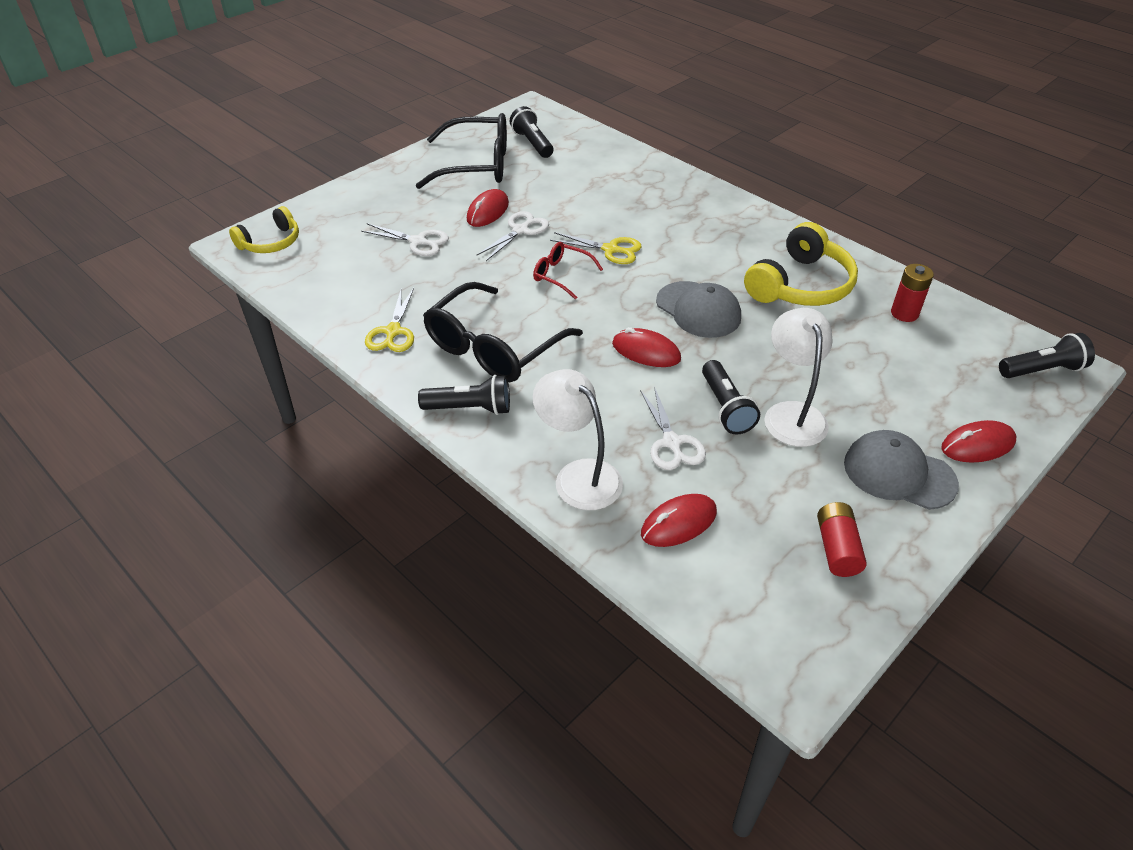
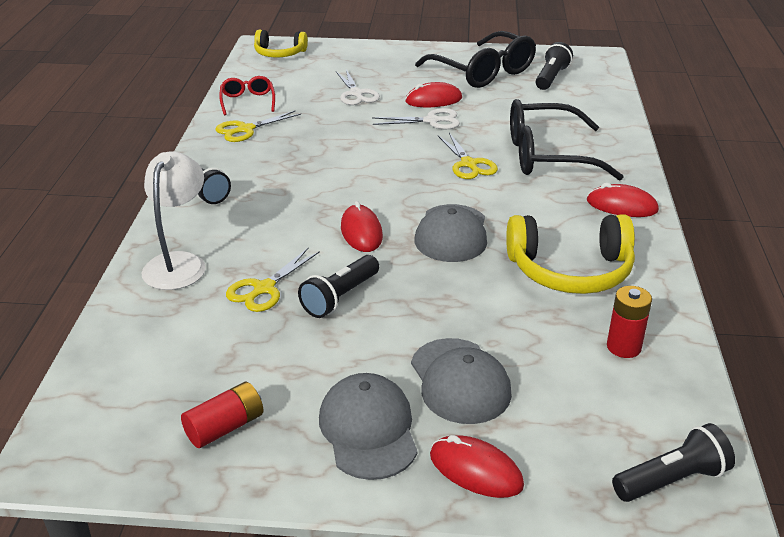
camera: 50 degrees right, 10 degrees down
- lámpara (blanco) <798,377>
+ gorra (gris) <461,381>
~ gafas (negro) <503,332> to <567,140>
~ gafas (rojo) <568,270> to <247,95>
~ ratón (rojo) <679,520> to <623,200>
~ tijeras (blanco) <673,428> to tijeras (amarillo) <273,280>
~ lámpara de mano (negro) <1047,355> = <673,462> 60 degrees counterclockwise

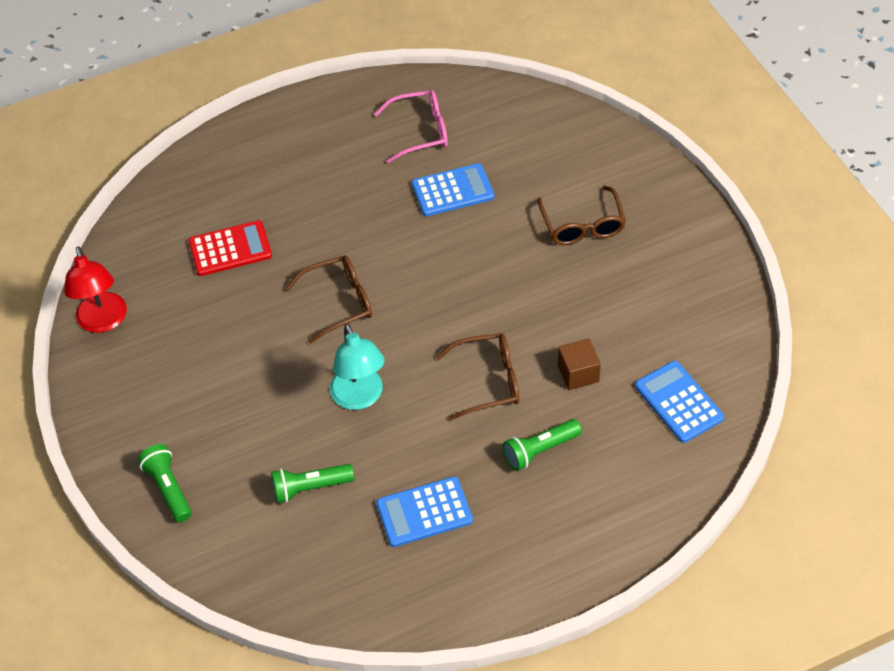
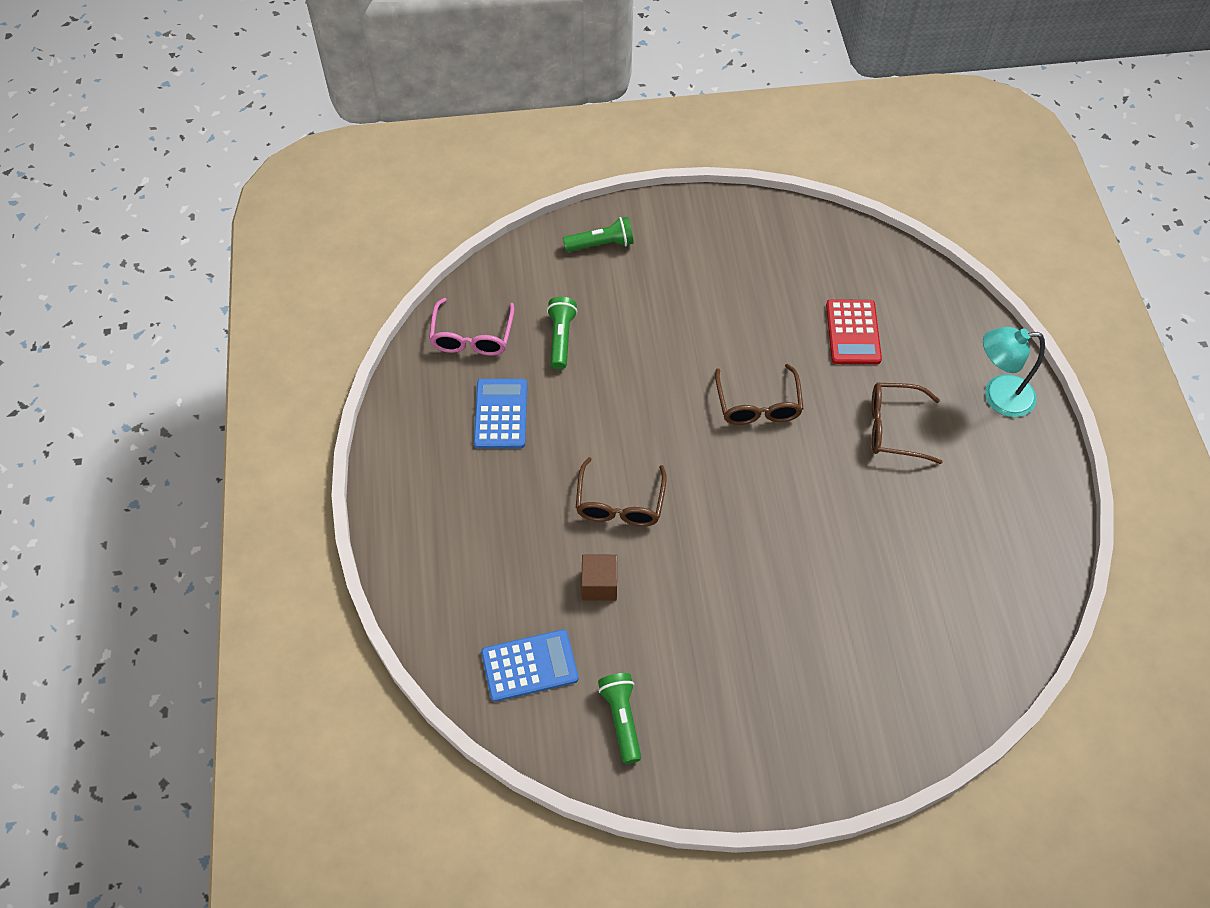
camera: 105 degrees right, 5 degrees up
- lámpara (rojo) <95,289>
- calculadora (azul) <453,189>
~ lámpara (turquesa) <357,366> to <1014,372>
~ gafas (rosa) <411,126> to <471,327>
~ lámpara de mano (verde) <542,445> to <619,718>
~ gafas (marrón) <581,215> to <907,423>

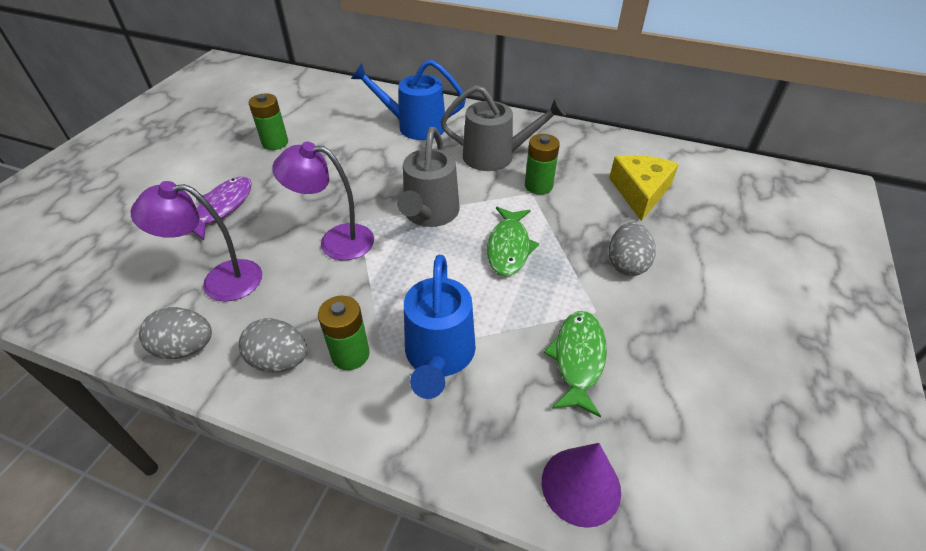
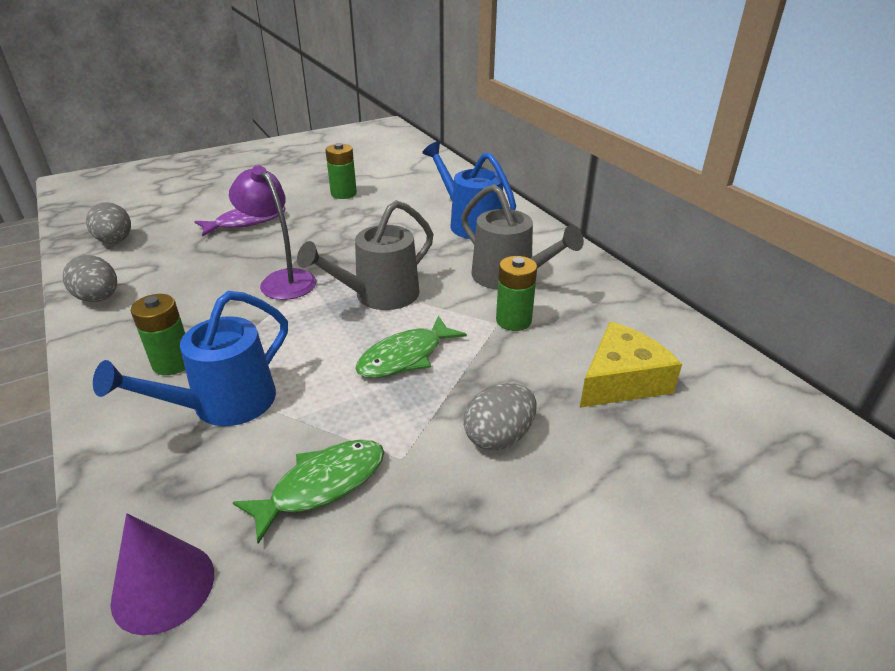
camera: 40 degrees right, 10 degrees down
- lámpara (morado) <196,241>
~ huevo (gris) <273,345> to <108,223>

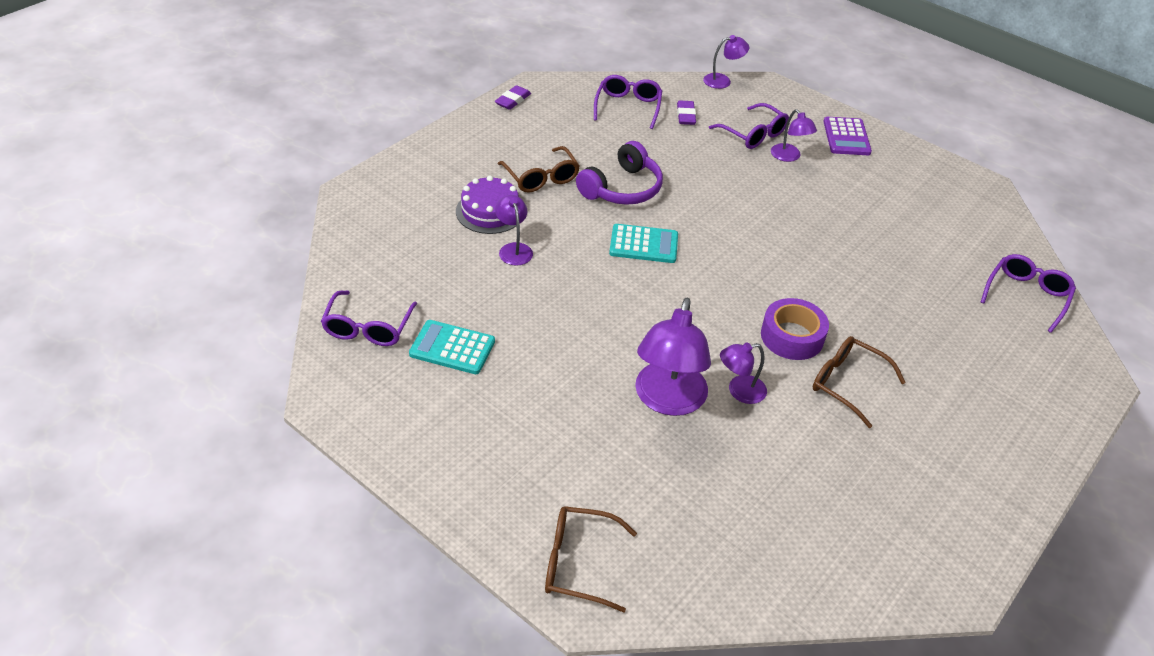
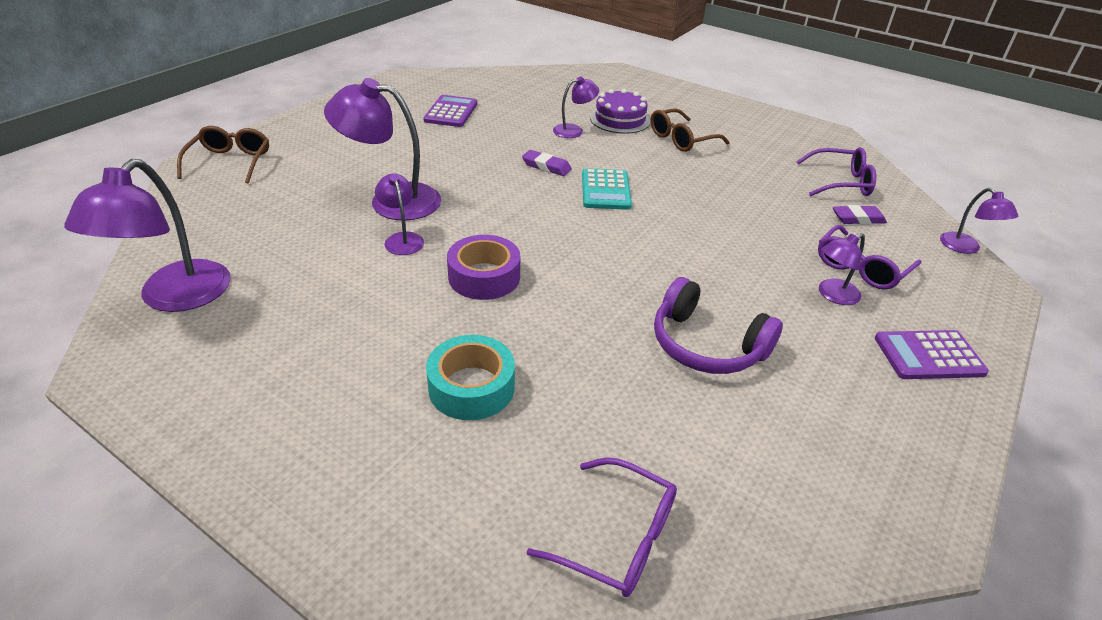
camera: 85 degrees right, 5 degrees down
- gafas (morado) <369,318>
- gafas (marrón) <859,382>
+ lámpara (morado) <147,235>
+ cinta adhesiva (turquesa) <470,377>
~ goma de borrar (morado) <513,97> to <547,163>
~ auriculares (morado) <619,173> to <718,325>
~ calculadora (turquesa) <452,347> to calculadora (morado) <450,111>

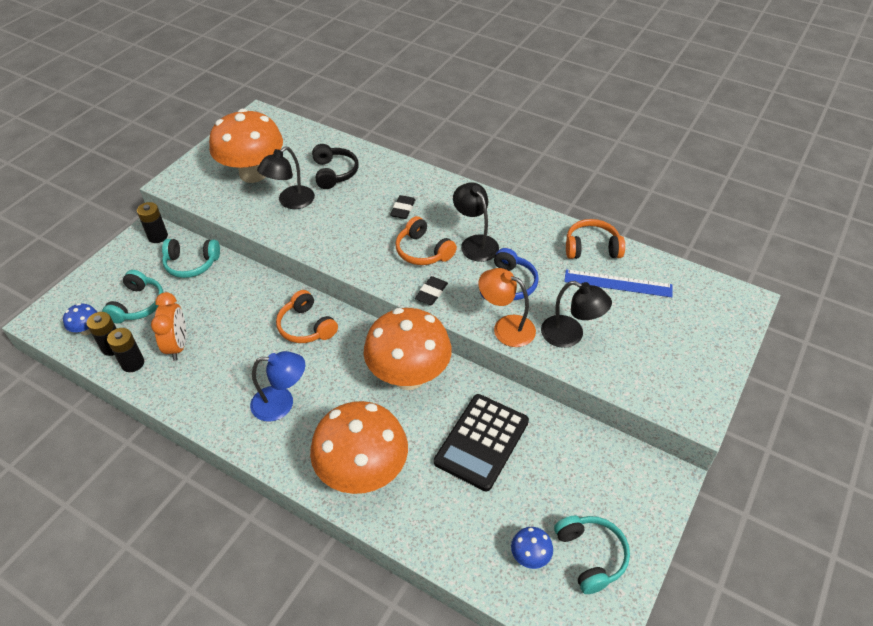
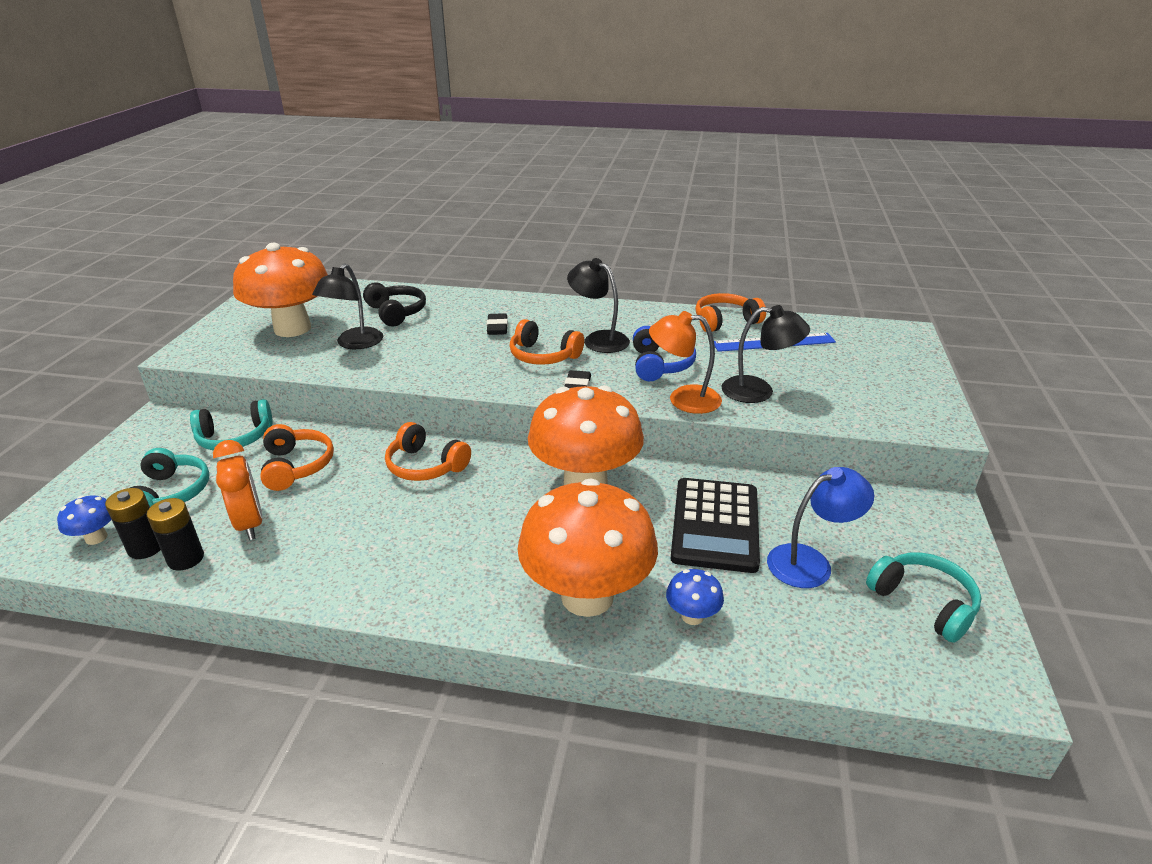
camera: 20 degrees left, 15 degrees down
- pila (negro) <152,222>
+ auriculares (naranja) <297,457>
~ lámpara (azul) <277,386> to <820,527>
~ seta (azul) <532,548> to <695,597>

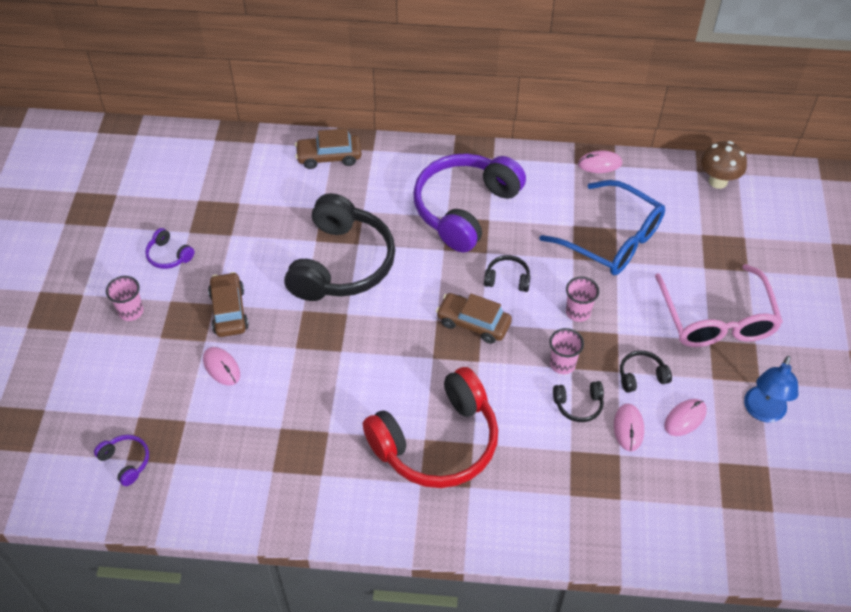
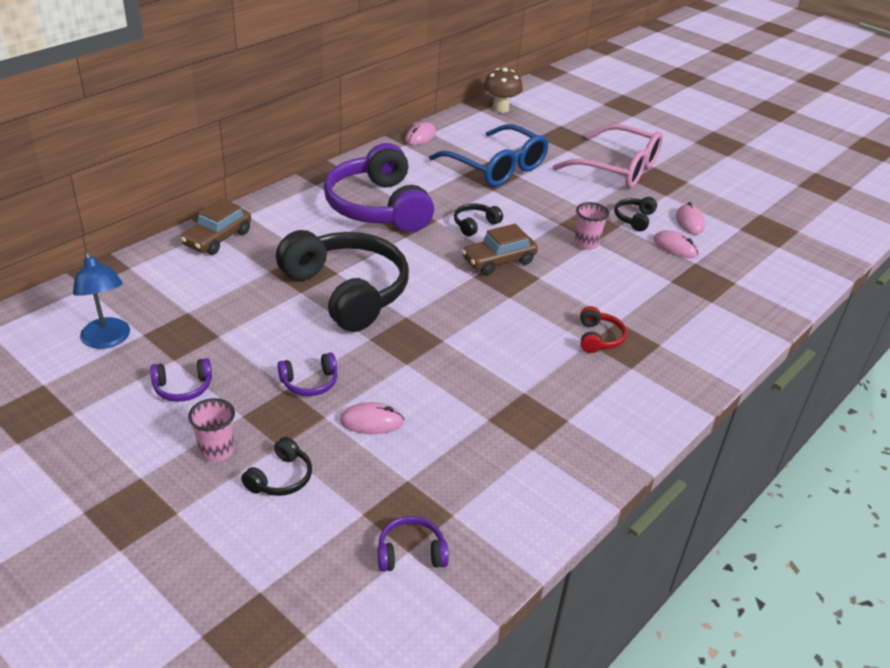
camera: 55 degrees left, 15 degrees down
- vaso (rosa) <582,299>
~ auriculares (negro) <578,401> to <276,466>
~ lámpara (azul) <771,389> to <101,300>
~ coche (marrón) <228,304> to auriculares (morado) <308,374>
~ gafas (azul) <602,227> = <489,155> 60 degrees clockwise
~ auriculares (rojo) <430,427> = <603,329> x0.41

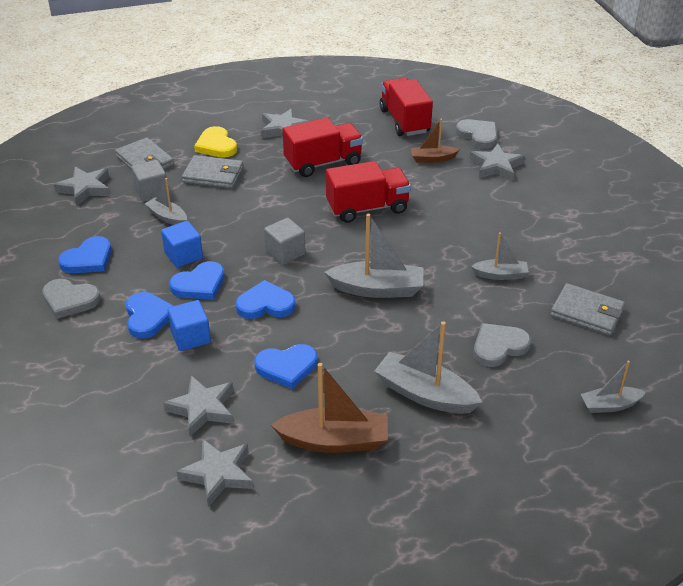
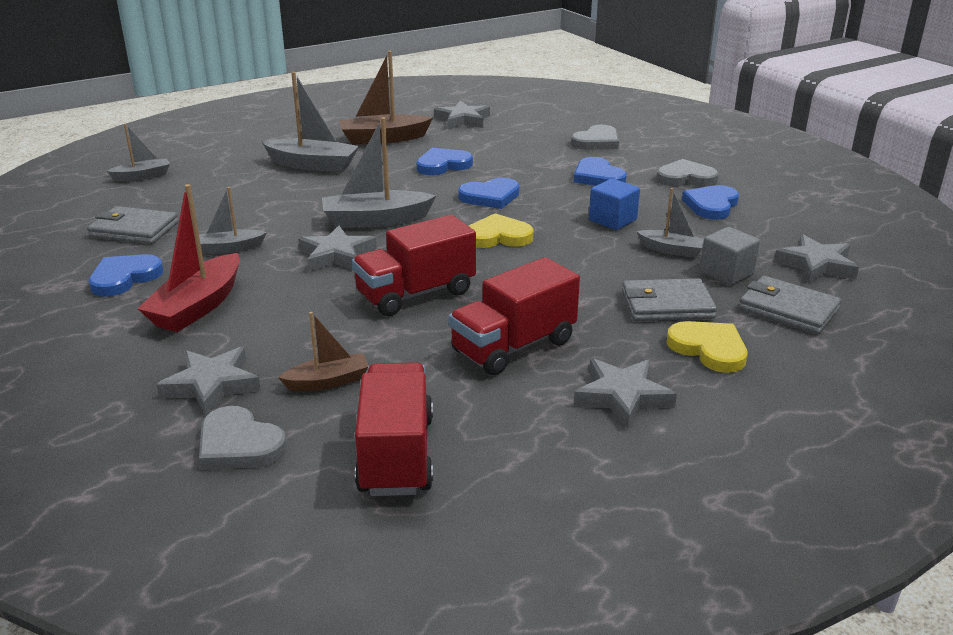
camera: 165 degrees right, 10 degrees down
- cubo (azul) <189,325>
+ barco (rojo) <188,258>
~ estrella (gris) <198,405> to <337,248>
~ corazón (azul) <197,280> to <126,275>
~ corazón (gris) <502,345> to <595,137>
~ cubo (gris) <285,241> to corazón (amarillo) <501,230>
~ camión (rojo) <406,107> = <394,429> 150 degrees counterclockwise

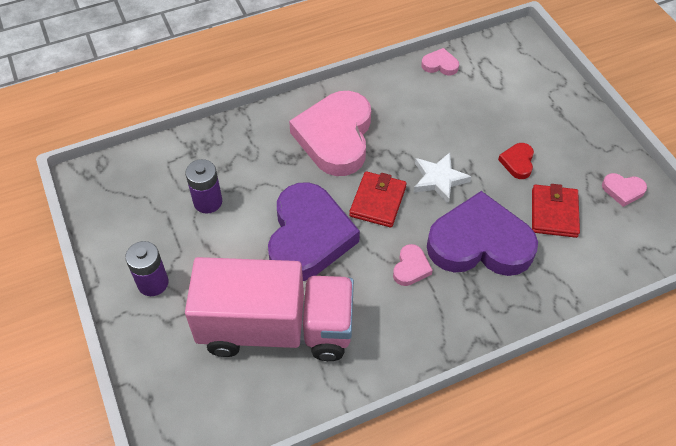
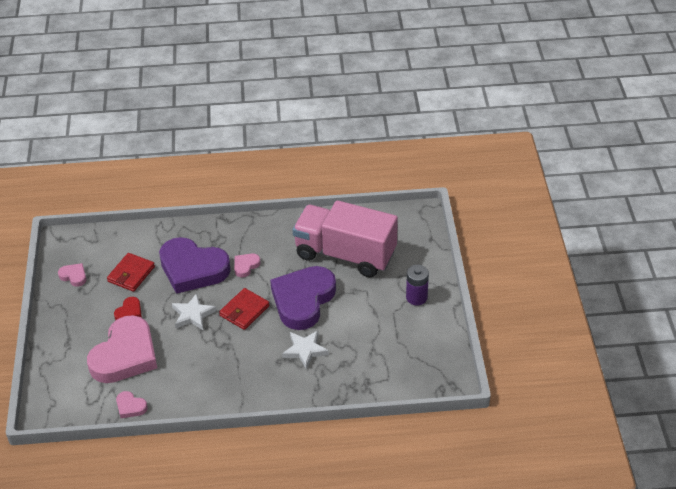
camera: 160 degrees left, 10 degrees down
- pila (morado) <203,186>
+ estrella (blanco) <305,350>
~ corazón (rosa) <330,133> to <122,349>

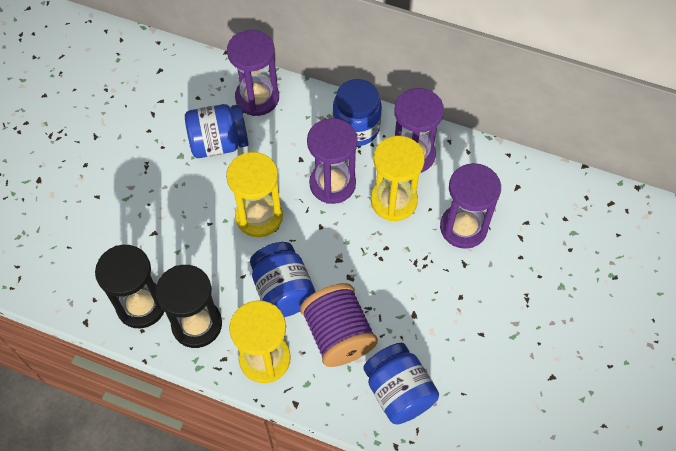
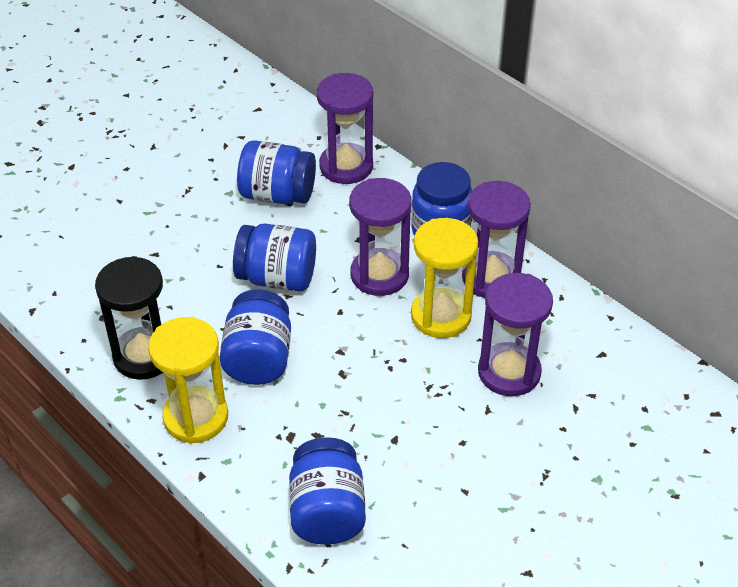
camera: 25 degrees right, 15 degrees down
- reloj de arena (negro) <130,286>
- carrete (morado) <339,325>
~ reloj de arena (amarillo) <254,194> to tarro (azul) <274,257>

